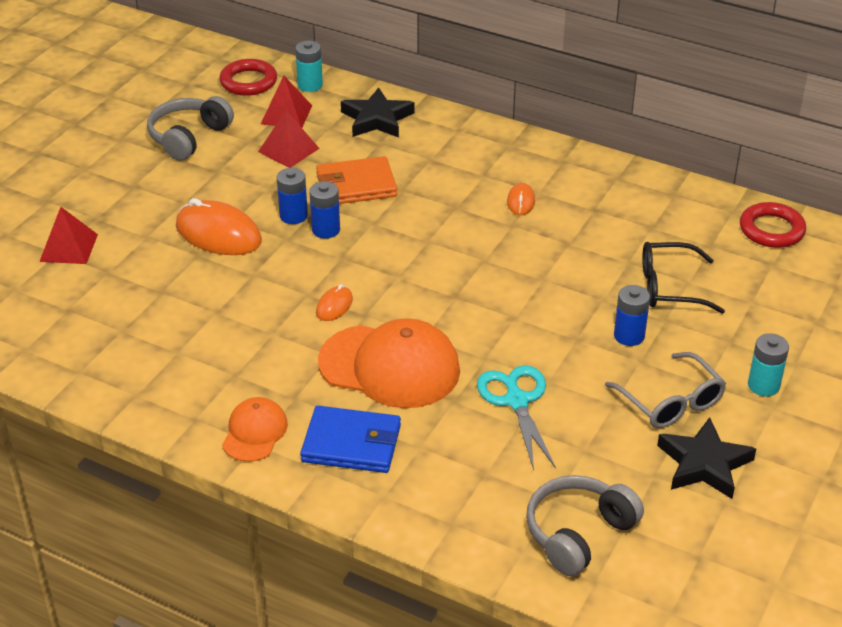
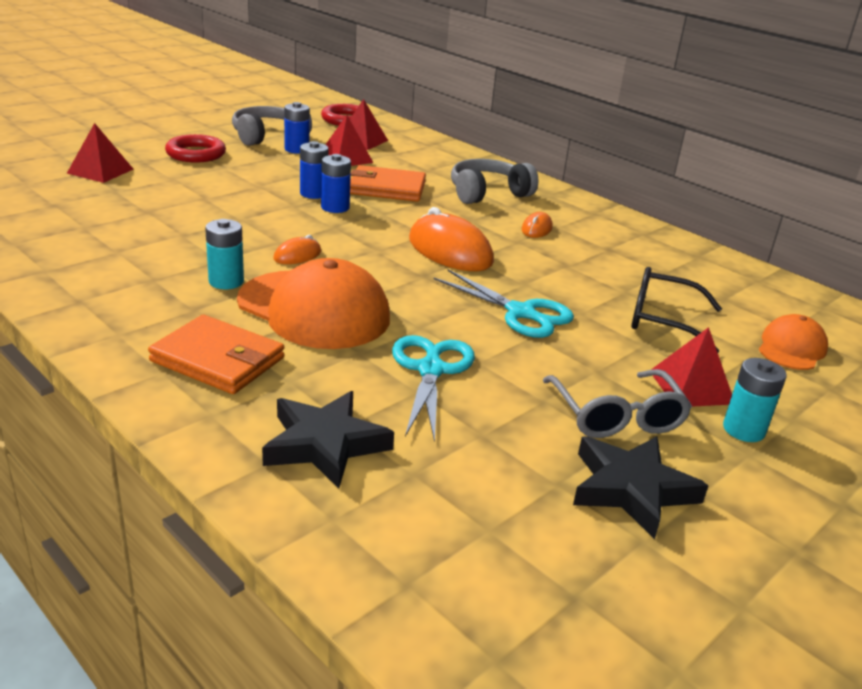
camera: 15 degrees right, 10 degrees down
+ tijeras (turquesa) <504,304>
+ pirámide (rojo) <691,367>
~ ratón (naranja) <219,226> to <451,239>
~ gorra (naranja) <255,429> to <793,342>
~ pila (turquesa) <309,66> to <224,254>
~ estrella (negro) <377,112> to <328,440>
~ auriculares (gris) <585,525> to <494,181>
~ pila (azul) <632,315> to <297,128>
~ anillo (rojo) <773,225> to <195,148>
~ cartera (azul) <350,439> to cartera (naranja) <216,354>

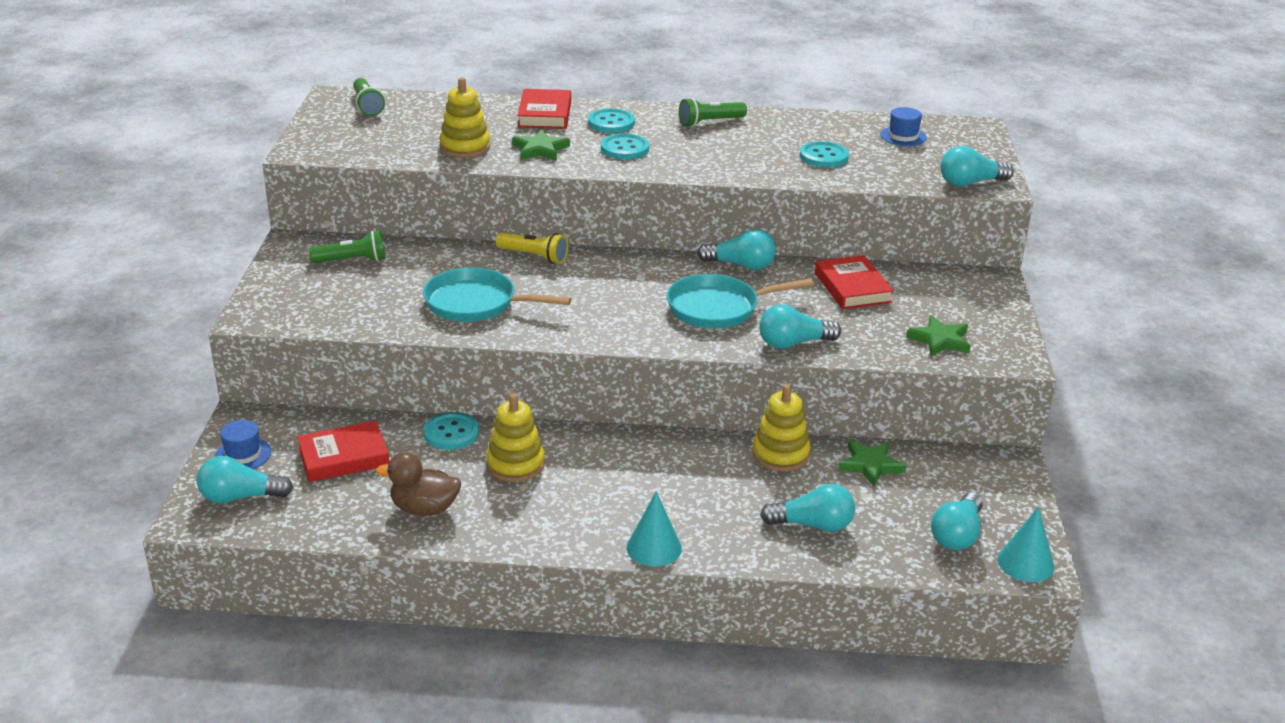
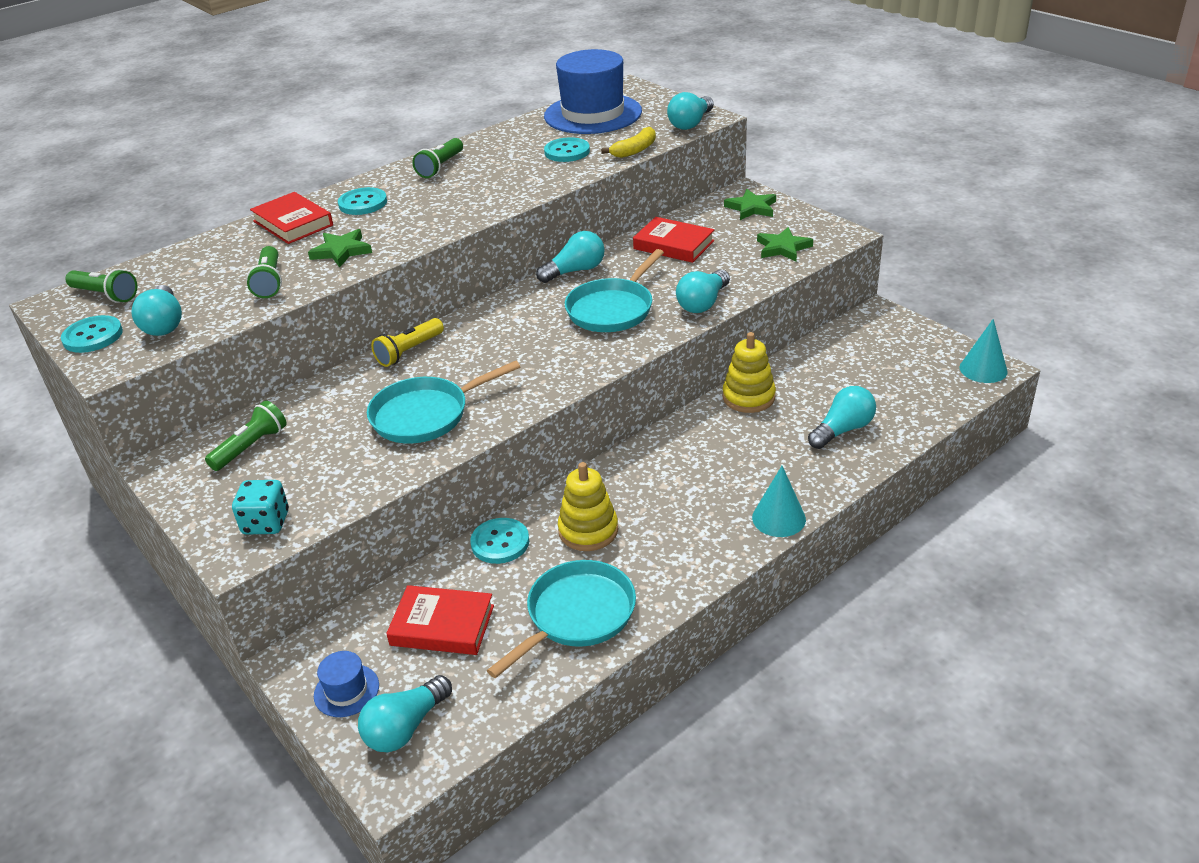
camera: 40 degrees left, 5 degrees up
+ dado (turquesa) <260,507>
+ plátano (amarillo) <628,142>
~ botón (turquesa) <625,146> to <92,334>
~ estrella (verde) <872,463> to <750,204>
~ bombilla (turquesa) <957,521> to <156,310>
~ pato (marrón) <418,484> to sartén (turquesa) <561,619>
~ juguete apilable (amarillo) <464,118> to lámpara de mano (verde) <264,272>
~ libro (rojo) <343,451> = <440,620> 75 degrees clockwise
~ lámpara de mano (amarillo) <532,248> = <407,342> 150 degrees clockwise
~ sombrero (azul) <903,126> = <593,91> x2.35

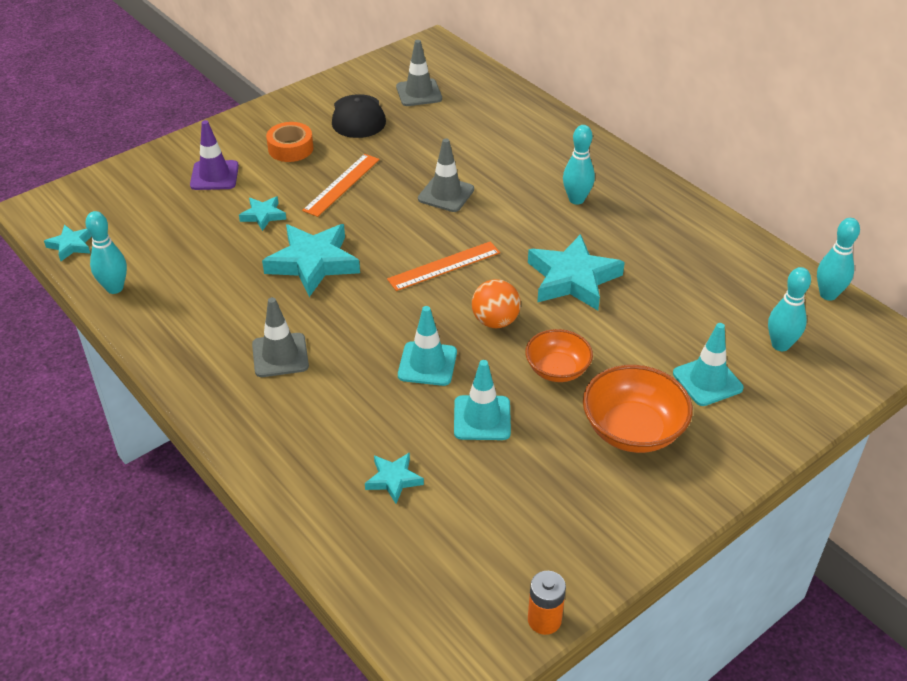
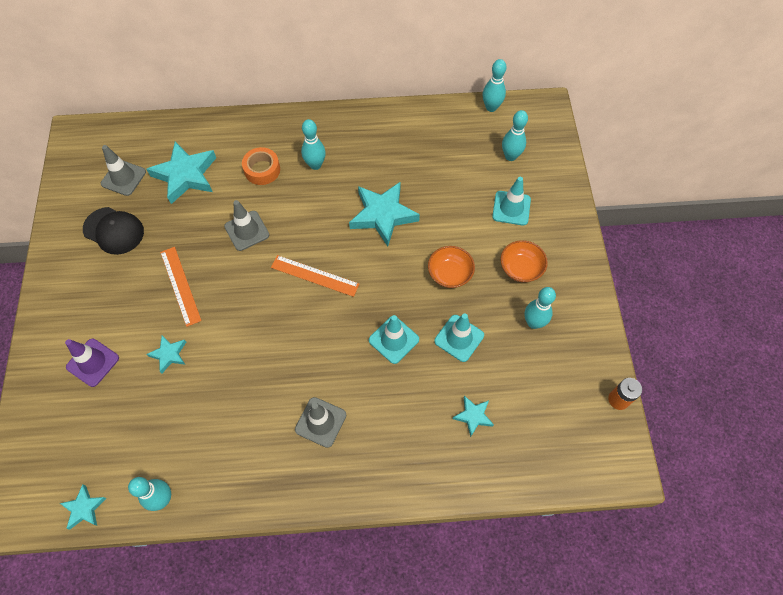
camera: 55 degrees left, 20 degrees up
- pelota (naranja) <496,303>
+ bolo (turquesa) <540,308>
~ estrella (turquesa) <311,260> to <181,172>
~ cinta adhesiva (naranja) <289,142> to <261,166>
~ regla (naranja) <443,266> = <315,276> 75 degrees counterclockwise
~ cuenco (naranja) <638,409> = <524,261> x0.66

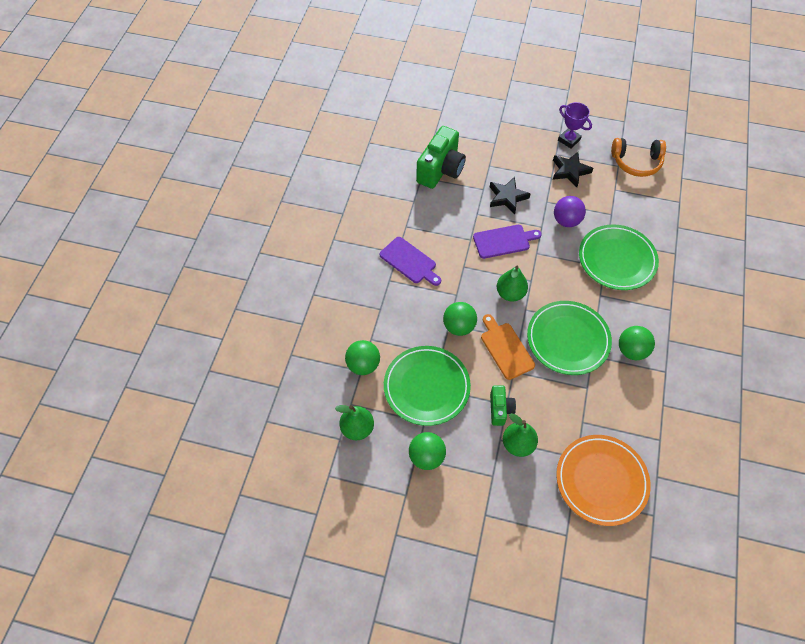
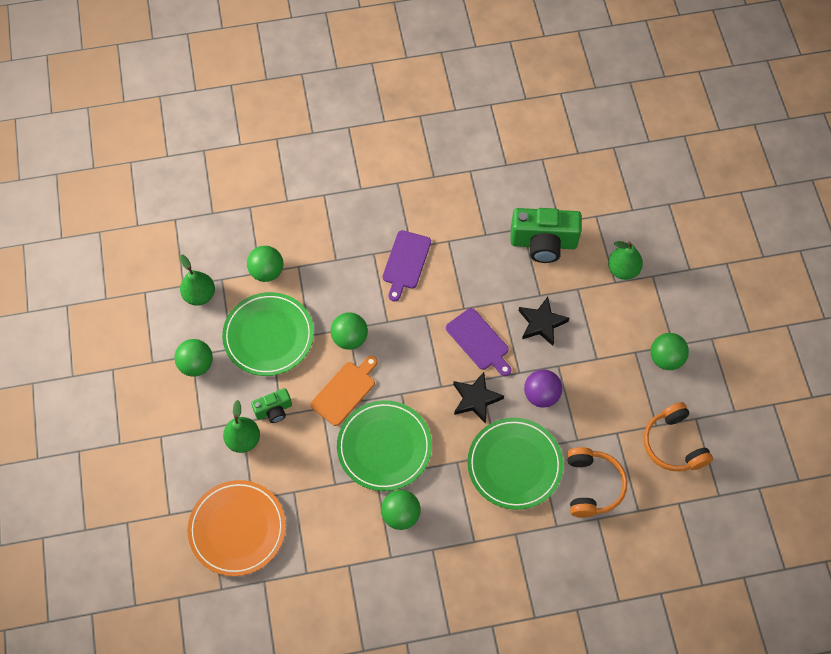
camera: 65 degrees right, 5 degrees up
+ auriculares (naranja) <597,482>
~ pera (verde) <512,283> to <625,260>
~ estrella (negro) <573,169> to <478,398>
~ trofeo (morado) <575,125> to pelota (verde) <670,351>

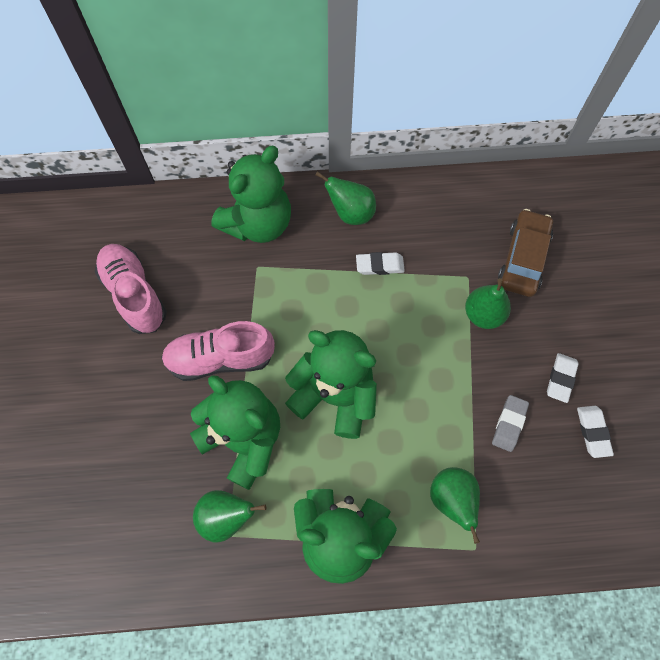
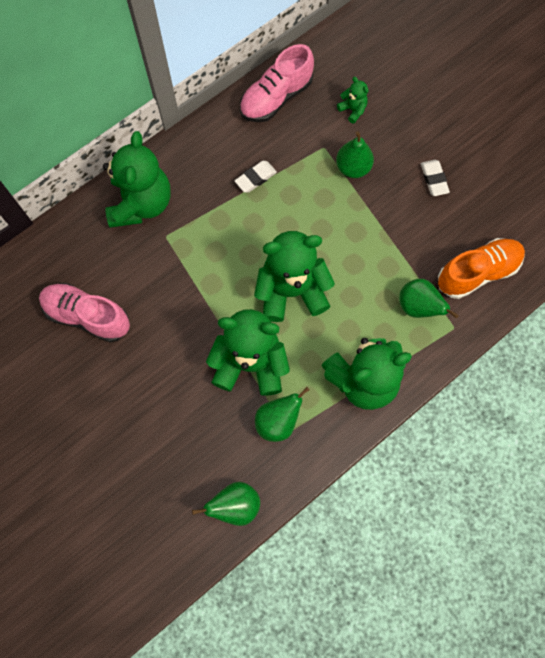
camera: 35 degrees left, 5 degrees up
- goma de borrar (gris) <510,423>
- goma de borrar (blanco) <595,432>
+ zapato (naranja) <481,268>
~ zapato (rosa) <218,351> to <277,83>
~ pera (verde) <345,198> to <226,504>
~ coche (marrón) <525,253> to osito (verde) <353,100>

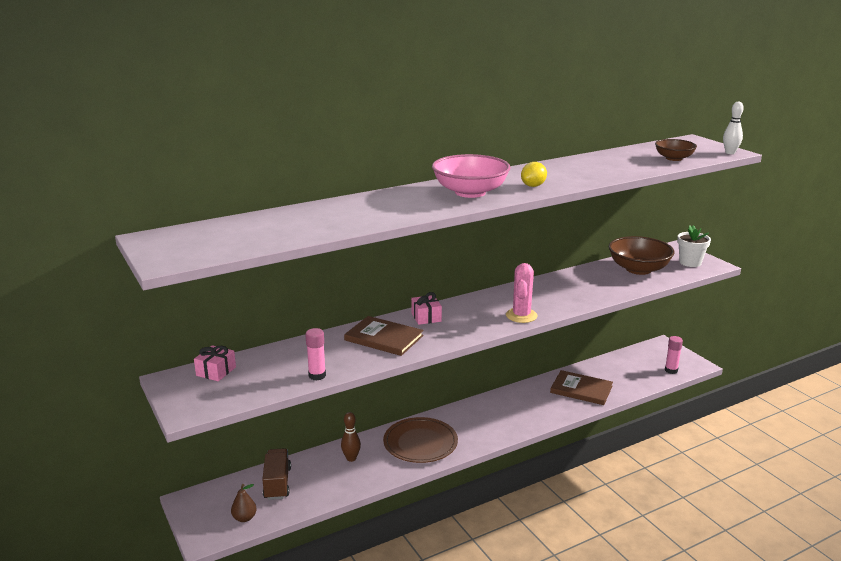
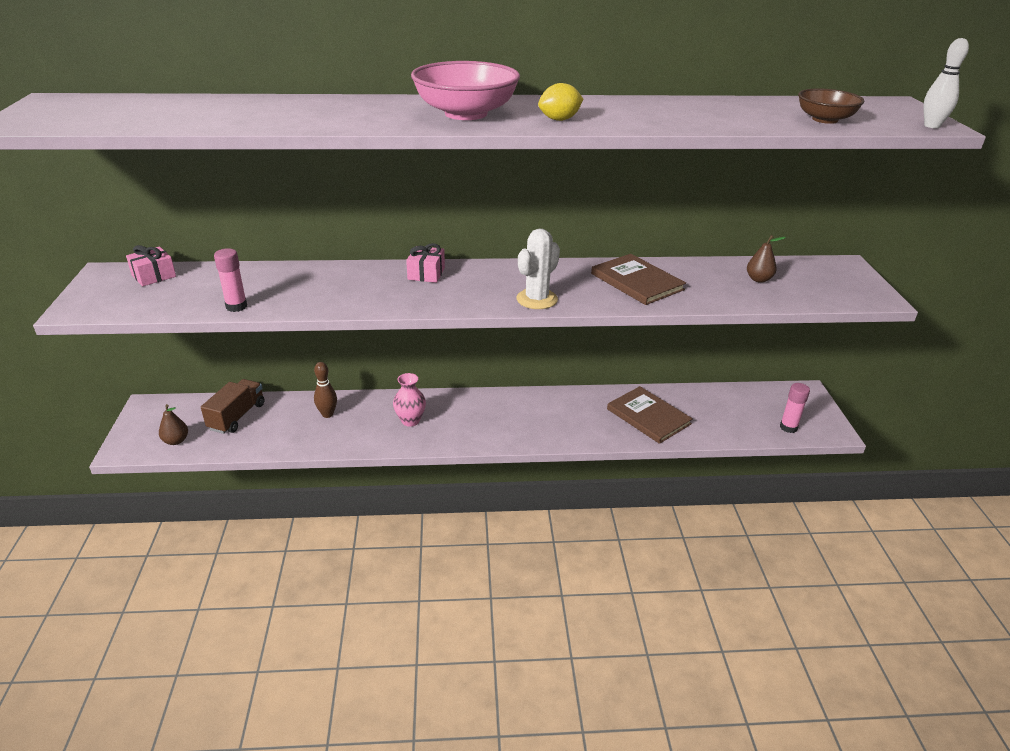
camera: 25 degrees right, 10 degrees up
- maceta (blanco) <694,246>
~ libro (marrón) <384,336> to <638,279>
~ plato (marrón) <420,440> to florero (rosa) <409,400>
~ cuenco (marrón) <642,255> to pera (marrón) <766,259>
~ cactus (rosa) <522,293> to cactus (blanco) <538,269>

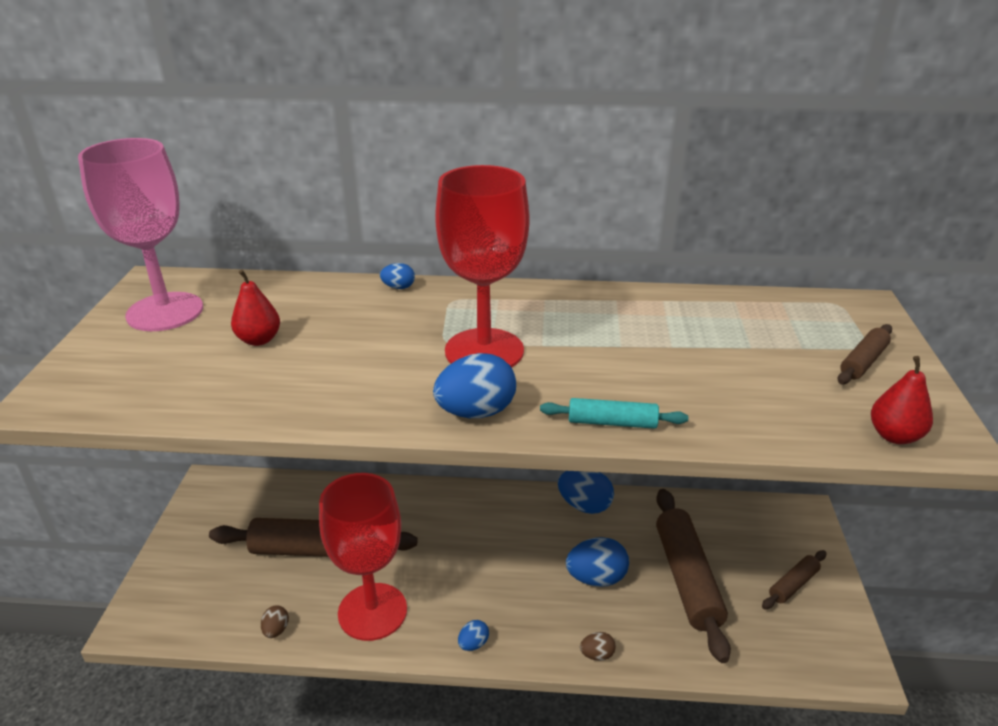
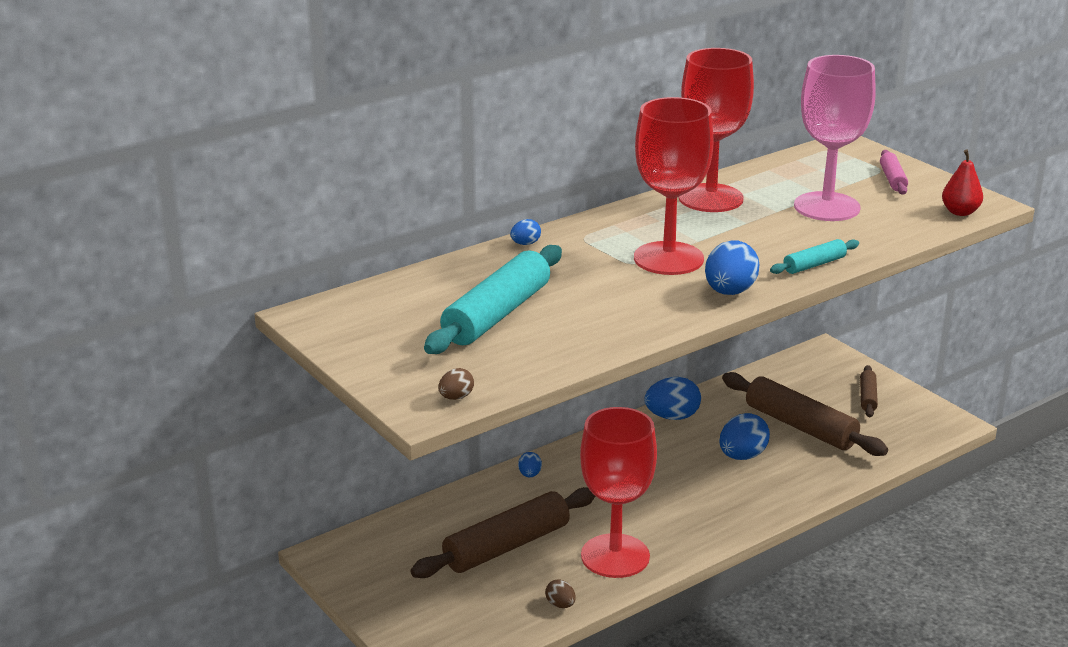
camera: 40 degrees left, 5 degrees down
+ copa (rojo) <716,130>
~ copa (rosa) <140,234> to <835,138>
~ huevo (azul) <473,635> to <530,464>
~ huevo (marrón) <598,646> to <456,384>
~ pera (rojo) <255,308> to rodillo (turquesa) <493,299>
~ rodillo (marrón) <865,354> to rodillo (rosa) <894,172>

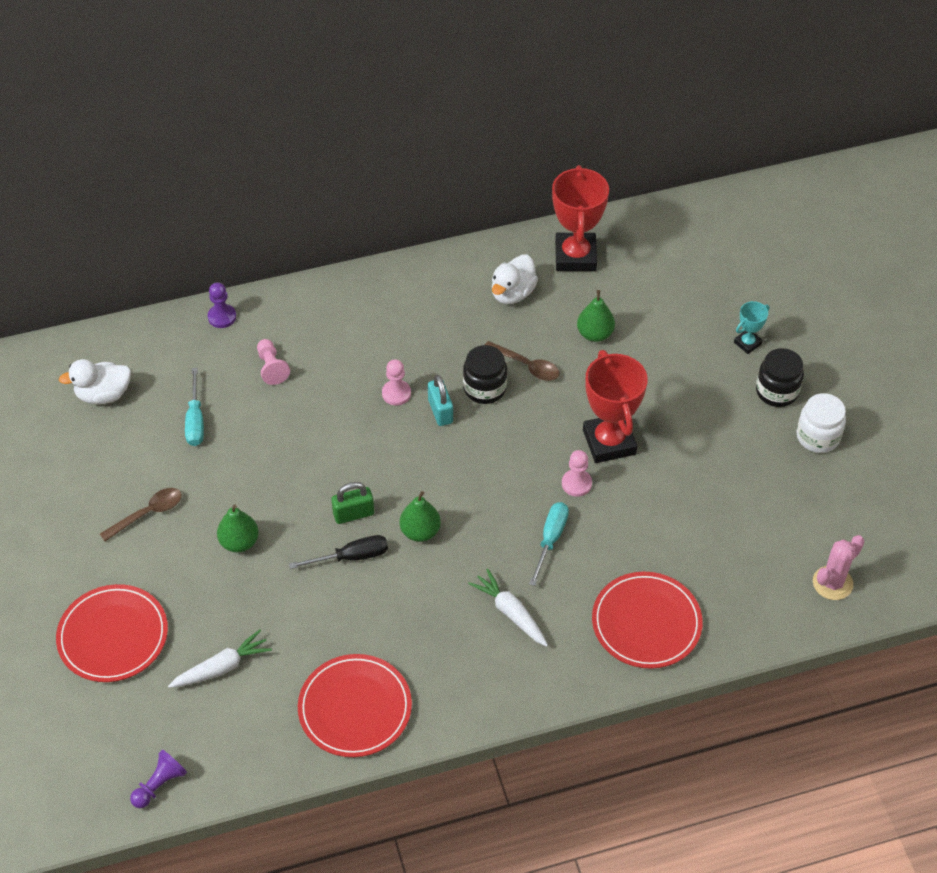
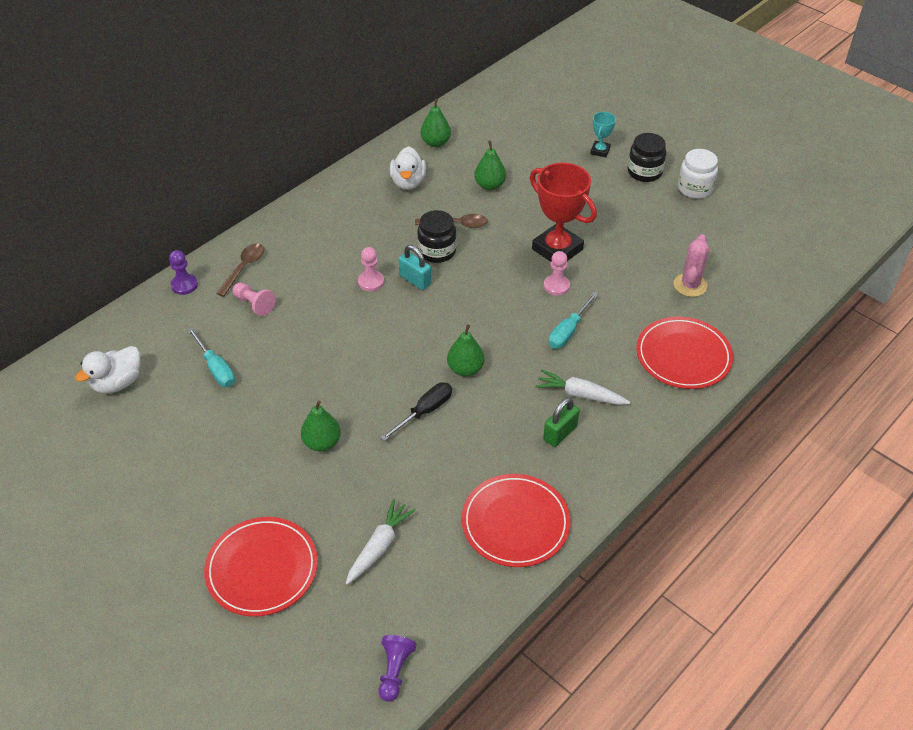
camera: 30 degrees left, 5 degrees down
~ cuchara (marrón) <141,514> to <240,270>
~ candado (verde) <352,503> to <561,422>
~ cactus (rosa) <838,567> to <691,265>
~ trofeo (rojo) <580,218> to pera (verde) <436,122>
~ destornillador (turquesa) <549,544> = <573,320> 135 degrees counterclockwise

